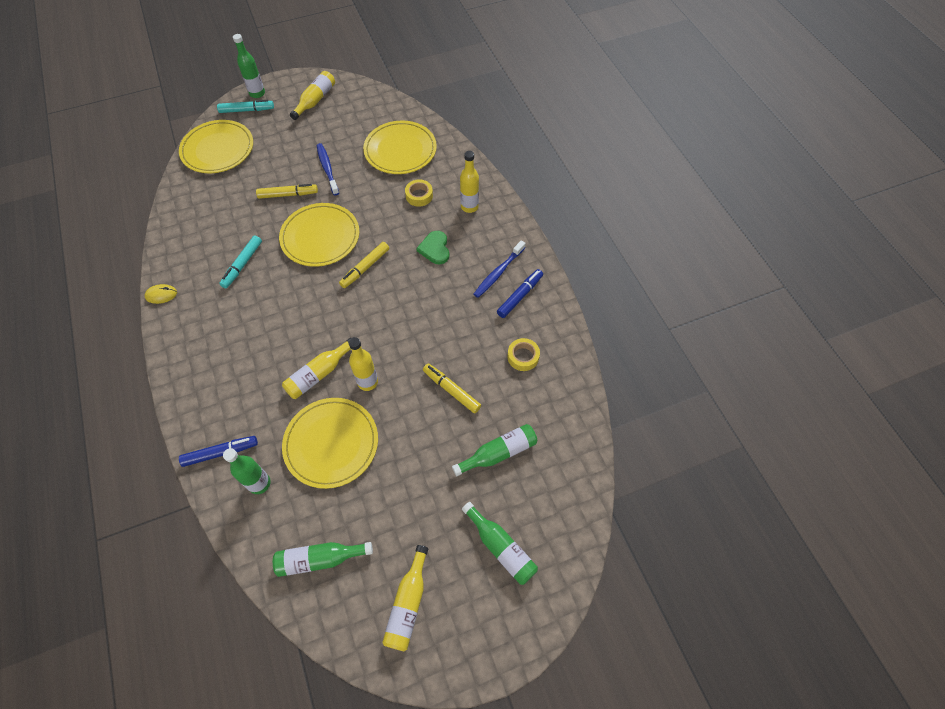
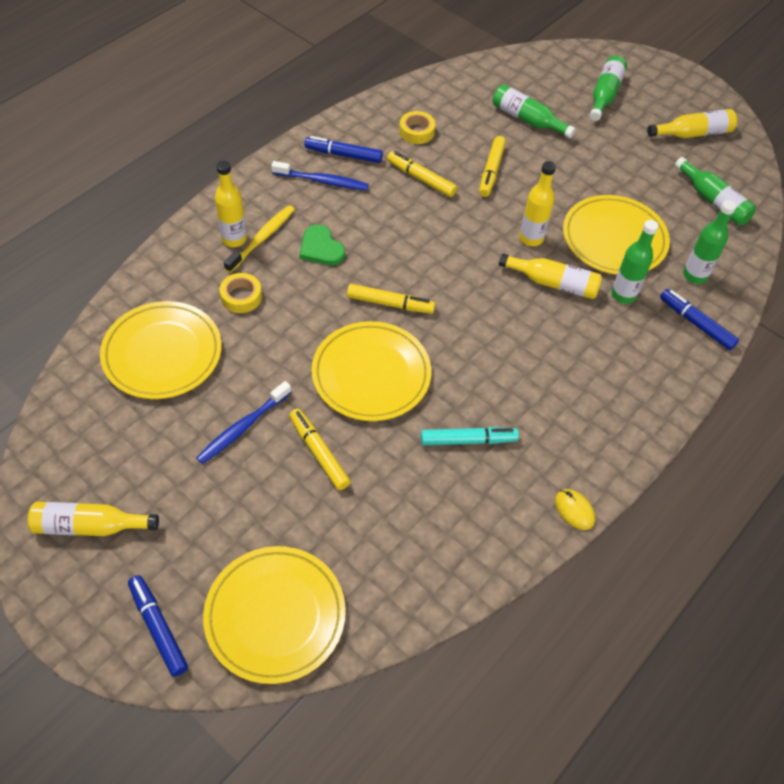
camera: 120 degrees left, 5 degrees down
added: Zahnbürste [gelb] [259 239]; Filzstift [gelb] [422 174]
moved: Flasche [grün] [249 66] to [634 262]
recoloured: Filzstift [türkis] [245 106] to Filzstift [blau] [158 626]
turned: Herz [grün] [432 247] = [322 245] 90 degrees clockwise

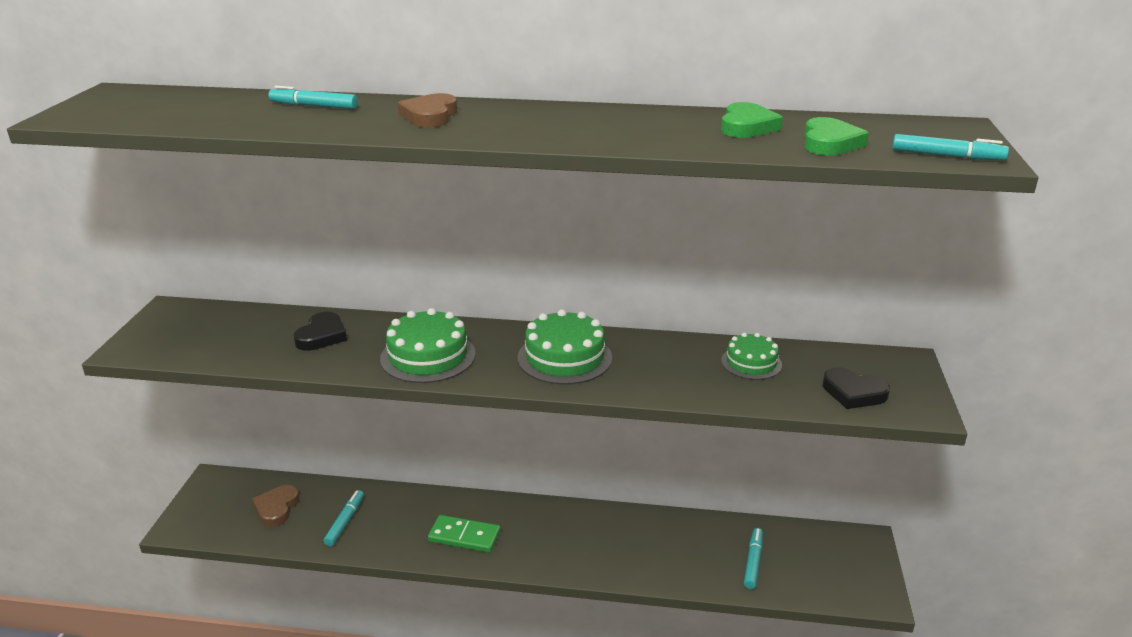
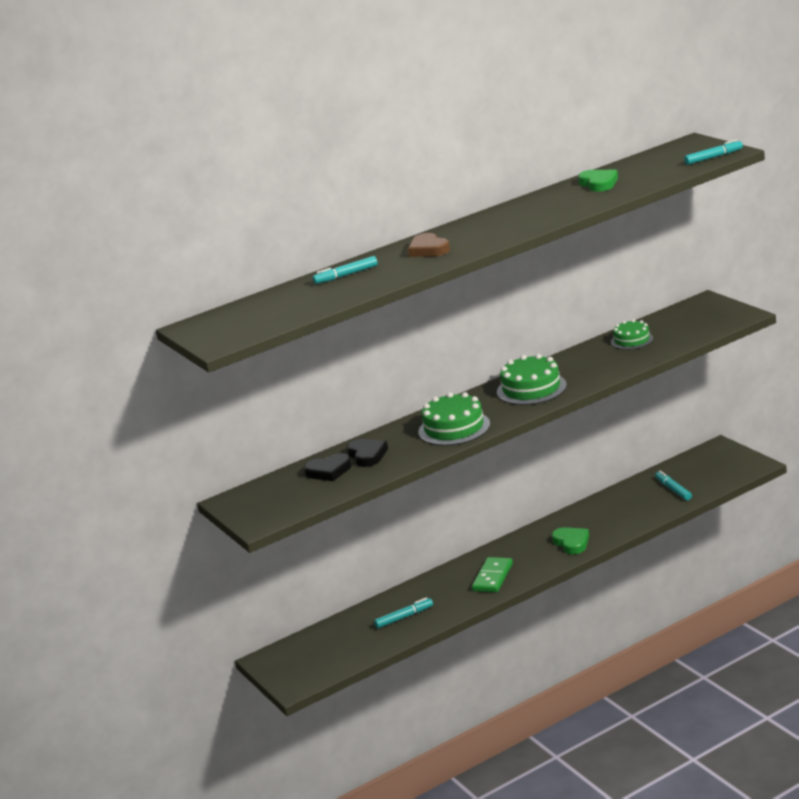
camera: 35 degrees left, 5 degrees down
removed: Herz [braun] [276 506]
moved: Herz [schwarz] [856 388] to [328 467]; Herz [grün] [836 136] to [570 540]
turned: Filzstift [türkis] [344 518] = [403 612] 90 degrees clockwise; Dominostein [grün] [464 534] = [492 574] 45 degrees counterclockwise

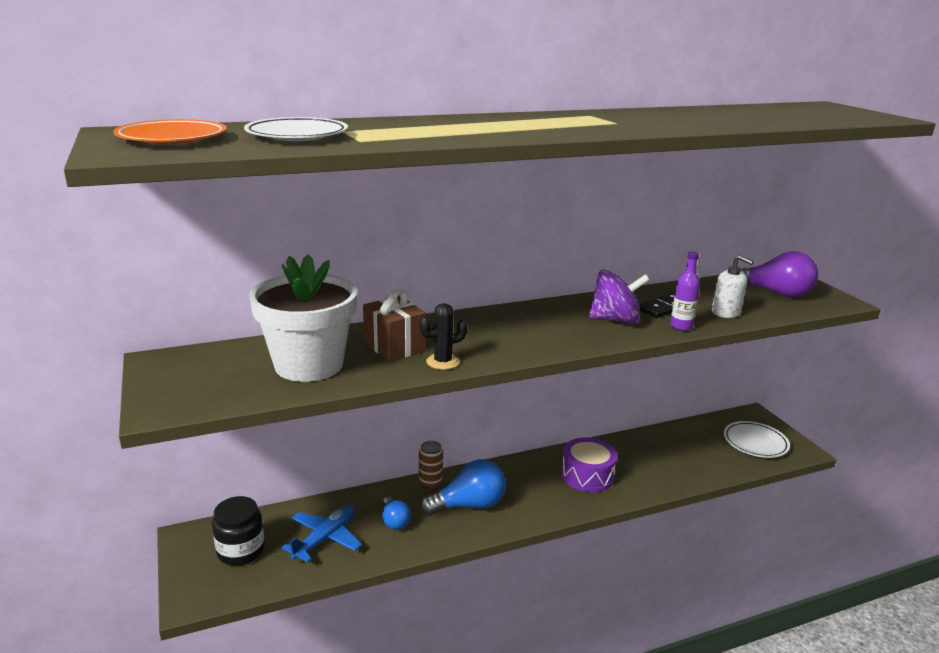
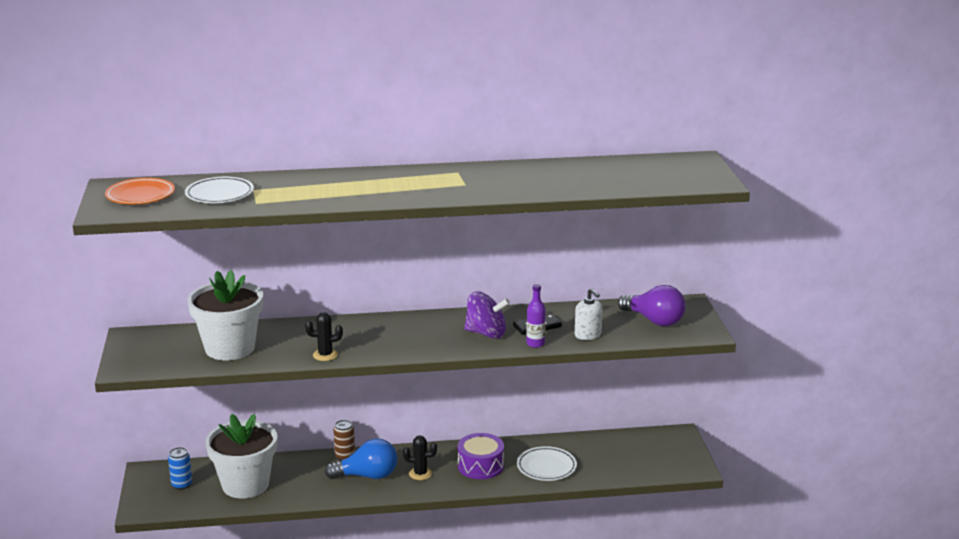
camera: 15 degrees right, 0 degrees up
removed: Geschenk [braun] [394 325]; Glühbirne [blau] [397 513]
added: Kaktus [schwarz] [420 457]
moved: Teller [weiß] [757 439] to [547 463]
replaced: Einmachglas [schwarz] [238 531] to Dose [blau] [180 468]; Flugzeug [blau] [322 534] to Blumentopf [weiß] [241 456]

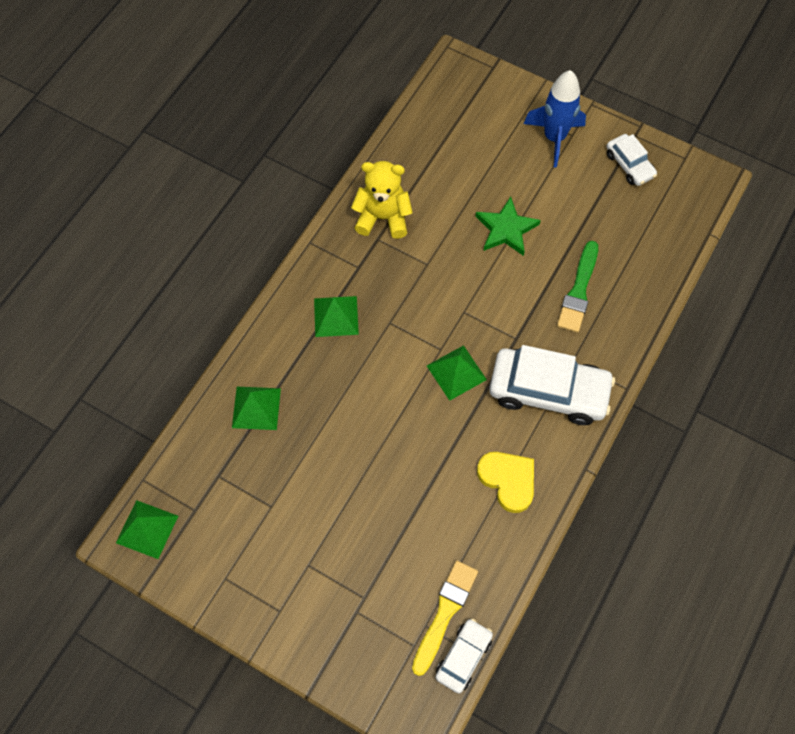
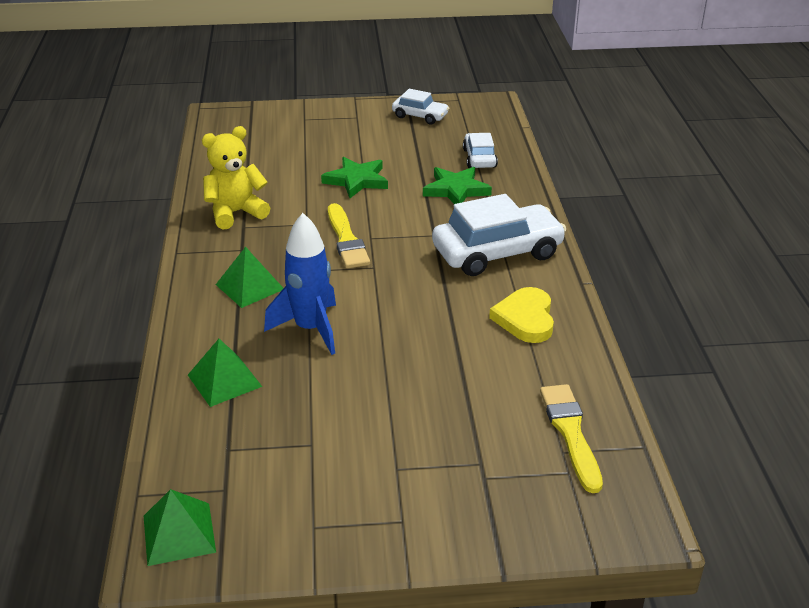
camera: 35 degrees left, 30 degrees down
removed: Pyramide [grün] [457 373]
added: Pinsel [gelb] [349 235]
moved: Rakete [blau] [555 119] to [300 284]; Auto [weiß] [464 656] to [480 150]
replaced: Pinsel [grün] [577 287] to Stern [grün] [457 185]
turned: Herz [gelb] [505 482] = [521 315] 105 degrees counterclockwise

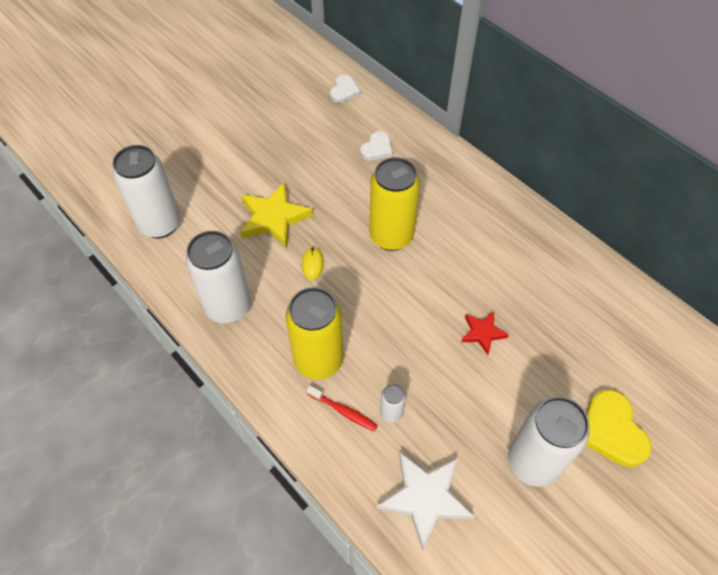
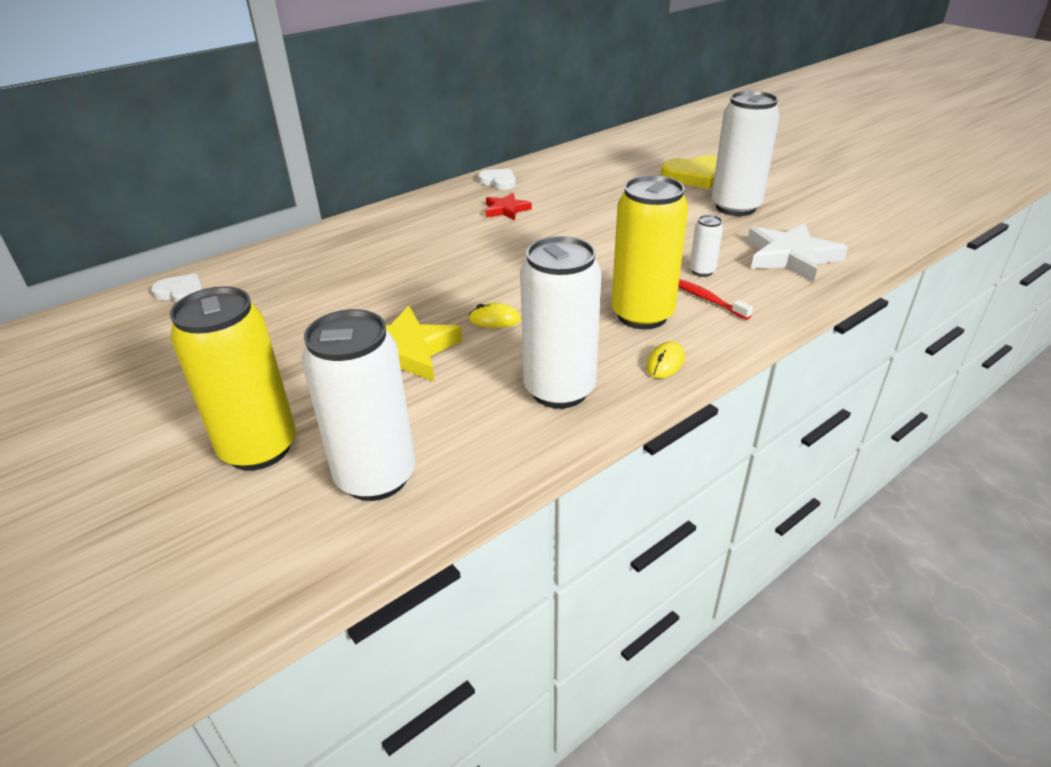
camera: 85 degrees left, 20 degrees down
added: Computermaus [gelb] [665 359]
moved: Dose [gelb] [394 204] to [233 378]; Herz [weiß] [376 145] to [497 179]; Stern [rot] [485 333] to [509 206]
turned: Zahnbürste [rot] [342 408] = [715 299] 75 degrees counterclockwise

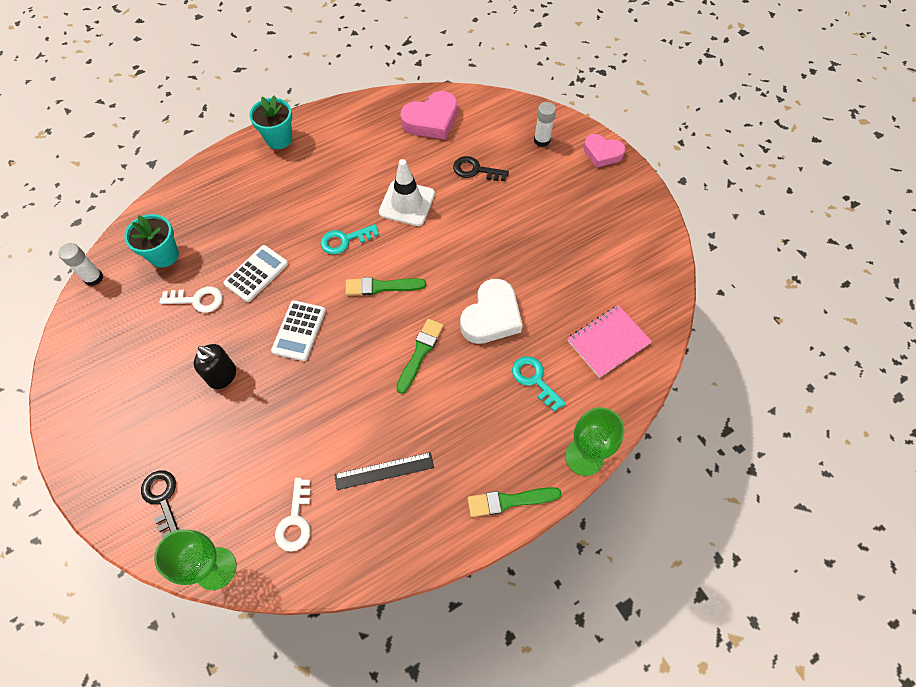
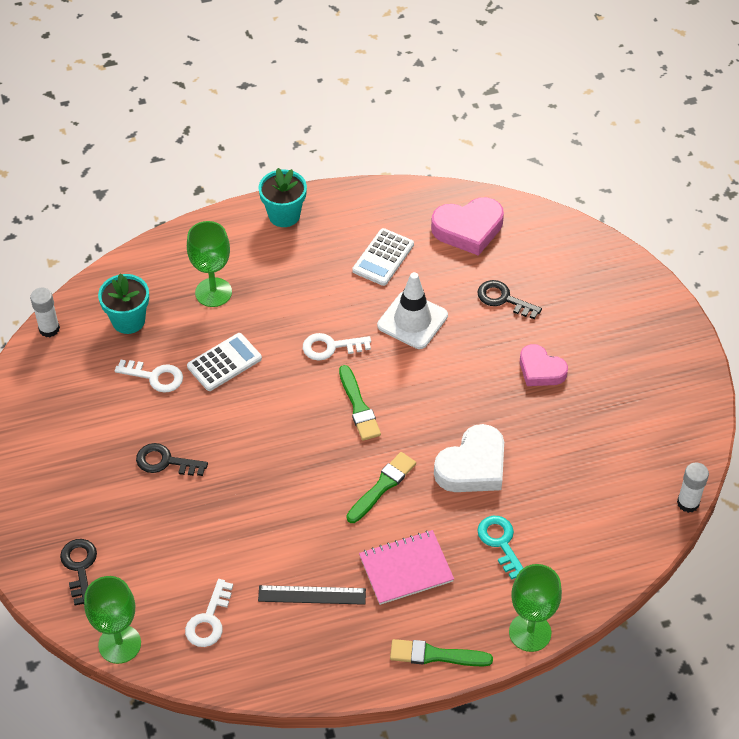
camera: 15 degrees right, 10 degrees down
added: Kelch [grün] [209 264]
moved: Taschenrechner [weiß] [298 330] to [383 257]; Notizbuch [rosa] [609 341] to [406 567]; Herz [rosa] [604 151] to [544 365]; Klebestift [weiß] [545 124] to [693 487]
replaced: Seifenspender [schwarz] [215 366] to Schlüssel [schwarz] [172 459]
recoloured: Schlüssel [türkis] [349 239] to Schlüssel [weiß] [337 346]
turned: Pinsel [grün] [386 286] = [360 403] 120 degrees counterclockwise

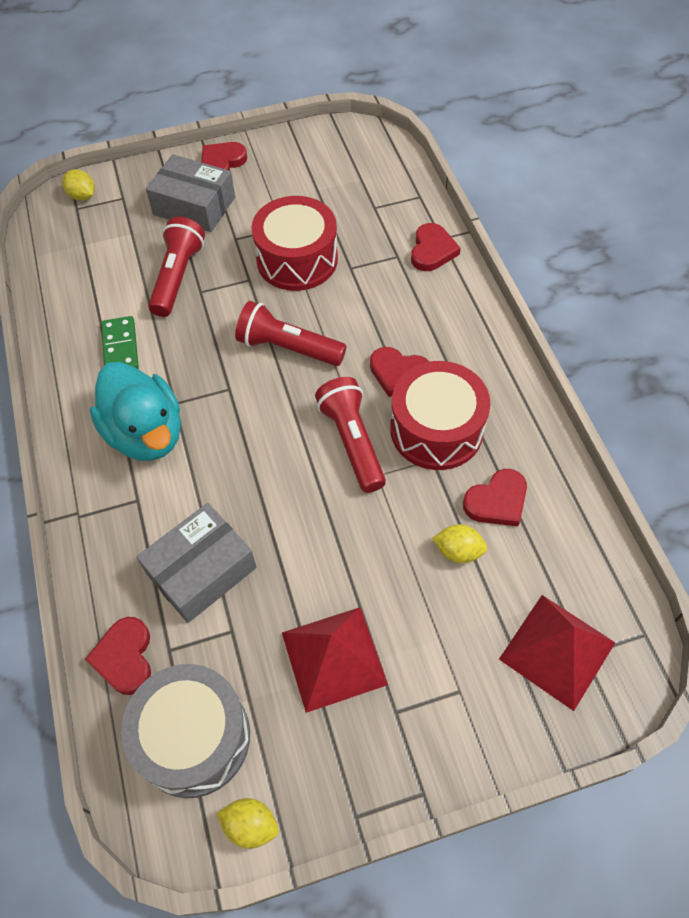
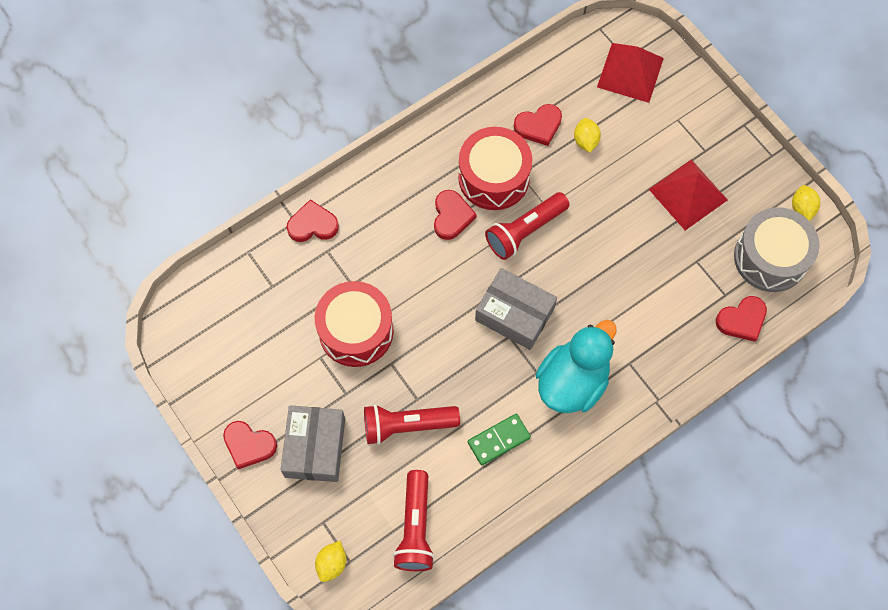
camera: 110 degrees left, 10 degrees up
moved: Taschenlampe [rot] [291 333] to [414 520]; Schachtel [grau] [197 563] to [516 309]
turned: Herz [rot] [495 497] = [538 125] 120 degrees clockwise

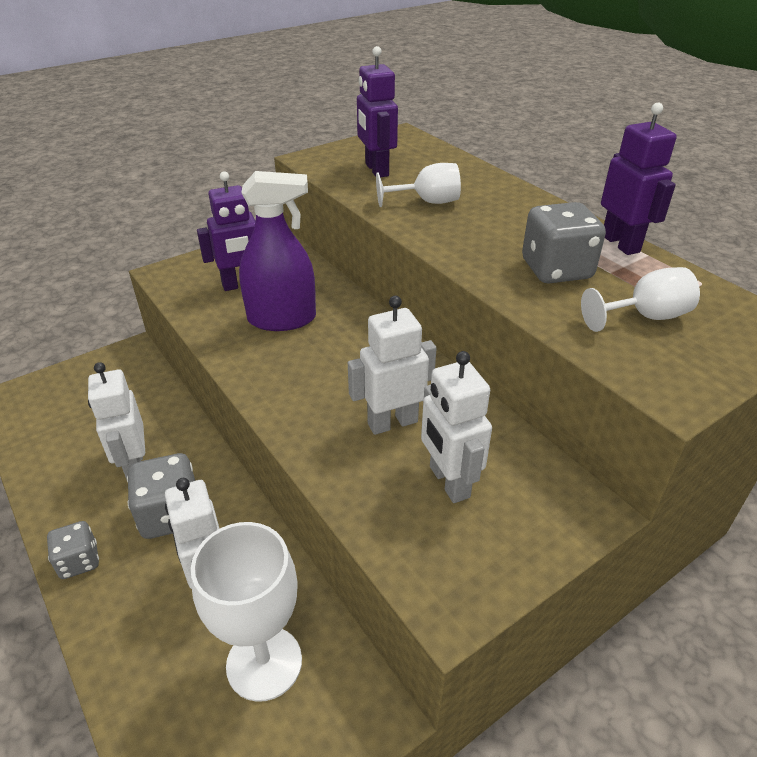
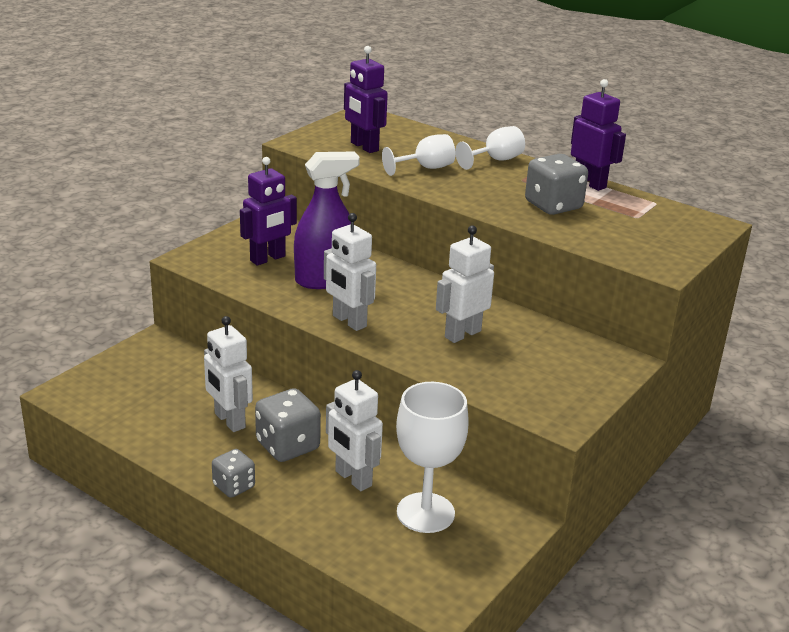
camera: 20 degrees left, 10 degrees down
moved: Roboter [weiß] [456 427] to [350 272]; Kelch [weiß] [640 299] to [490 148]

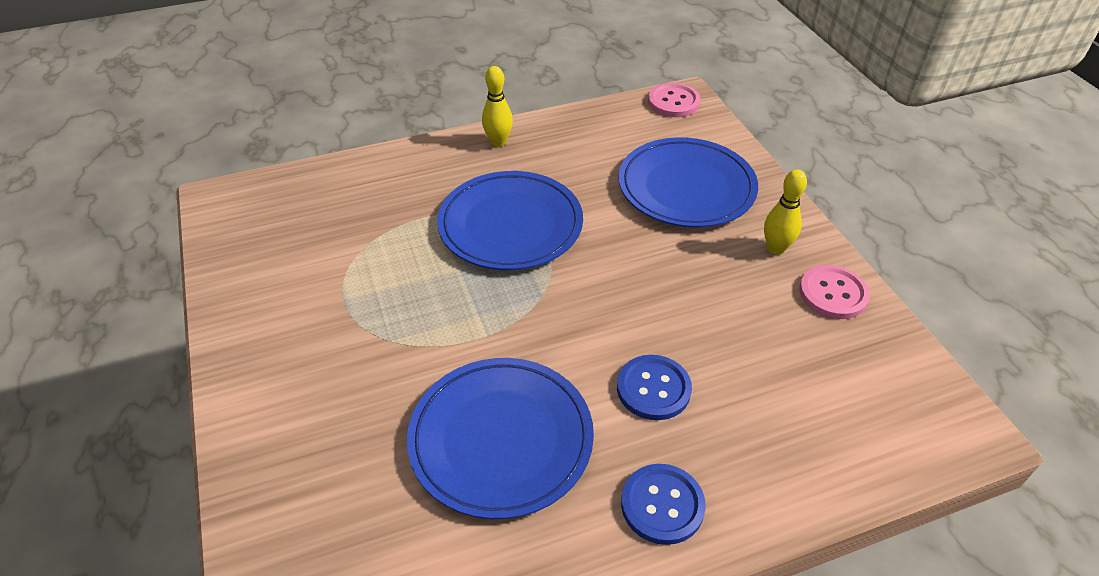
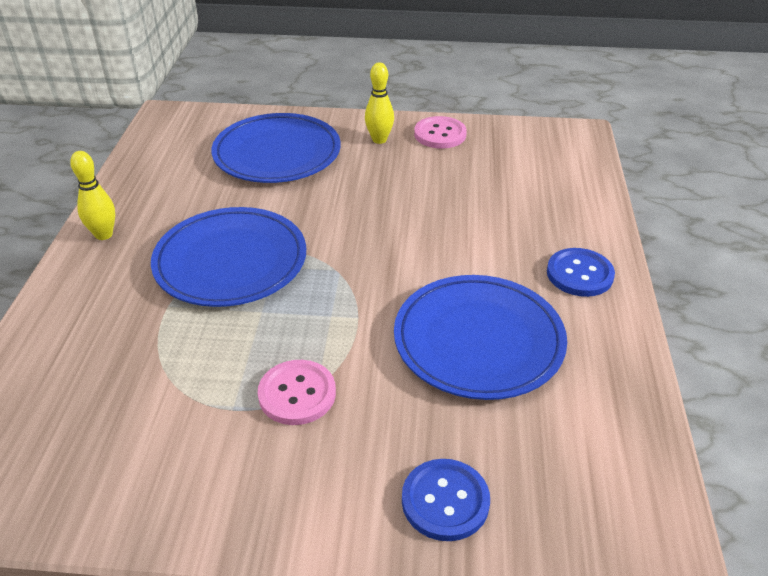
camera: 65 degrees left, 5 degrees down
moved: Knopf [rosa] [674 100] to [297 392]; Knopf [blau] [654 387] to [446 500]

